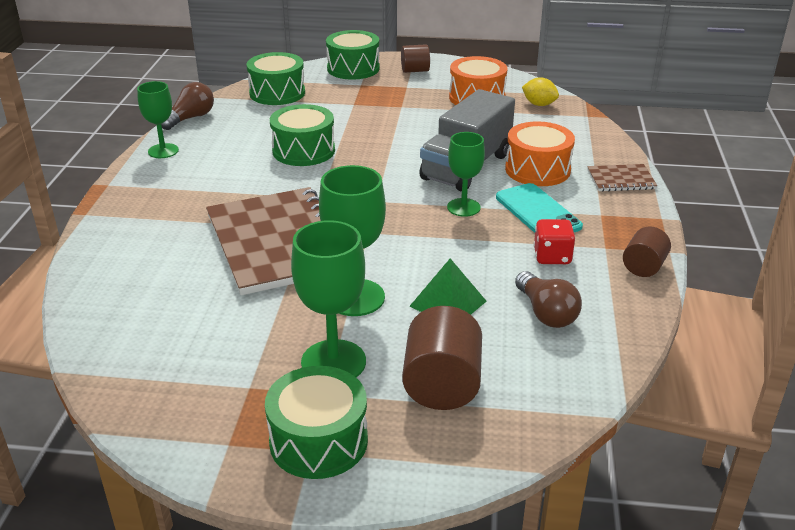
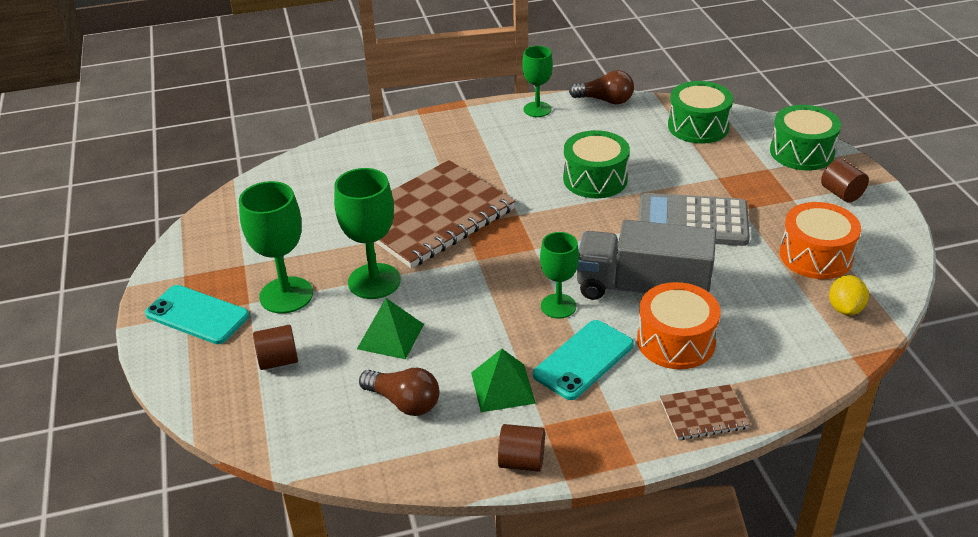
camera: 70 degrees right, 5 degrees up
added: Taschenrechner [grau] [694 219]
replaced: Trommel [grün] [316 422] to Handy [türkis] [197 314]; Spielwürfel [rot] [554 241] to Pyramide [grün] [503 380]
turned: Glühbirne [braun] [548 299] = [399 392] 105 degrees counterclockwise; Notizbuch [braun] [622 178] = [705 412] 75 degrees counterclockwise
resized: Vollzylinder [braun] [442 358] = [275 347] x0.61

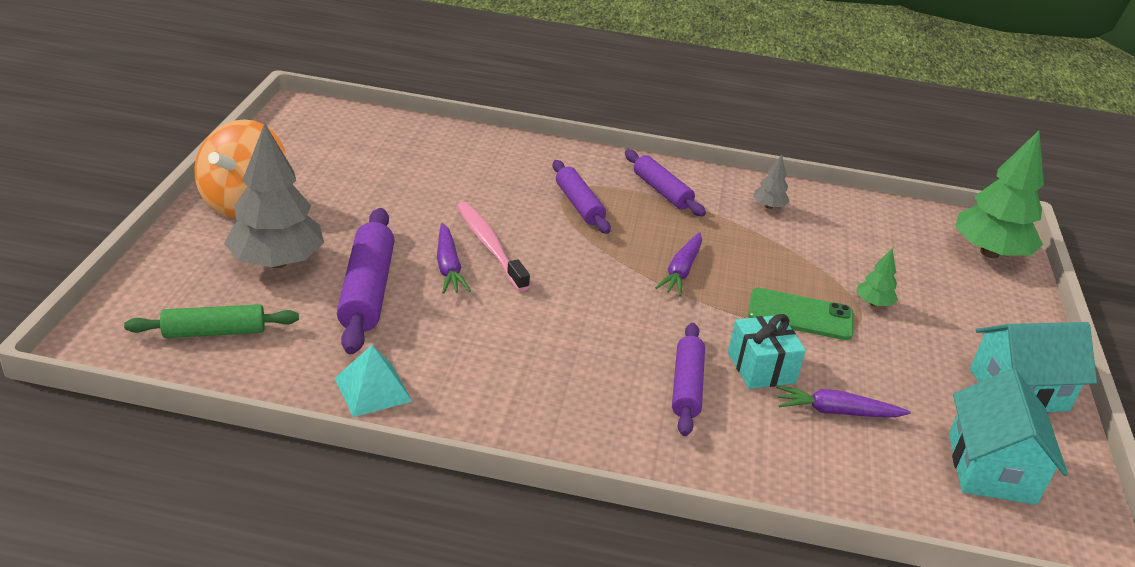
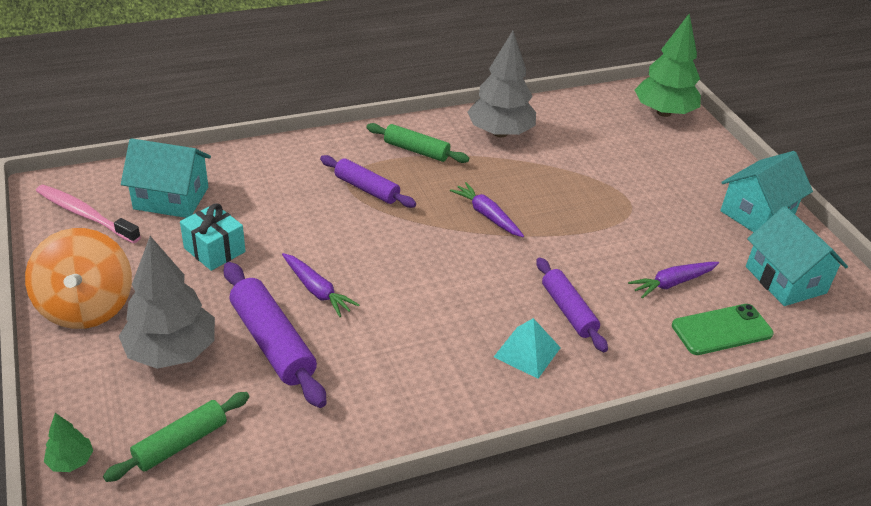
camera: 30 degrees left, 5 degrees up
added: Haus [türkis] [166 178]
moved: Zahnbürste [rosa] [493 247] to [88 214]; Baum [grün] [877 277] to [68 442]; Geschenk [türkis] [767 351] to [212 237]; Pyramide [türkis] [373 381] to [527 348]; Handy [grün] [800 314] to [723 329]
recoloured: Nudelholz [lila] [665 183] to Nudelholz [grün] [417 143]
turned: Karotte [lila] [678 264] = [487 209] 150 degrees clockwise
resized: Baum [grau] [771 181] = [501 84] x2.23

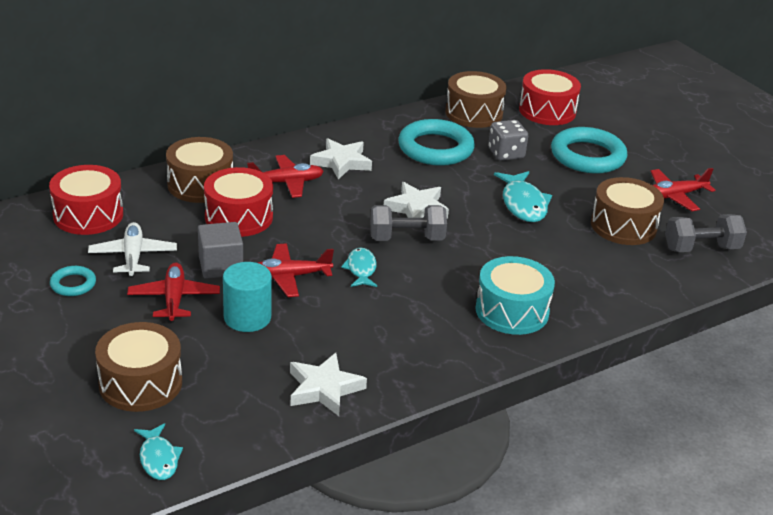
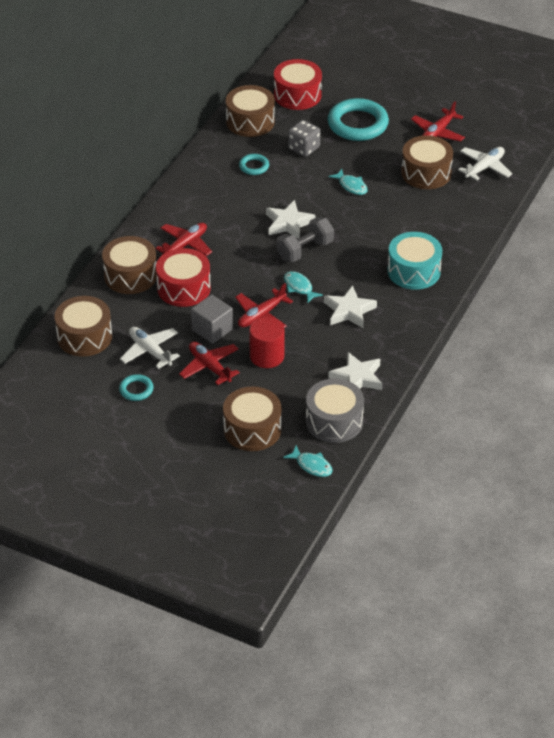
camera: 30 degrees left, 10 degrees up
added: Trommel [grau] [335 411]
moved: Stern [weiß] [341 158] to [350 306]
replaced: Hantel [grau] [706 233] to Flugzeug [weiß] [485 163]
recoloured: Trommel [rot] [86 200] to Trommel [braun] [83 326]; Vollzylinder [türkis] [247 297] to Vollzylinder [rot] [267 342]
resized: Ring [türkis] [436 142] = [254 164] x0.48; Fisch [türkis] [523 196] = [348 182] x0.63

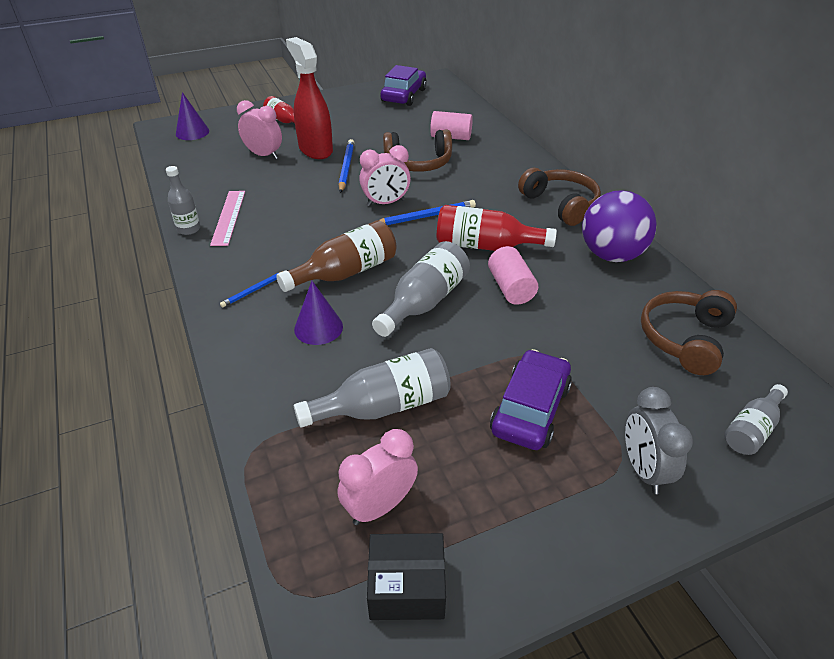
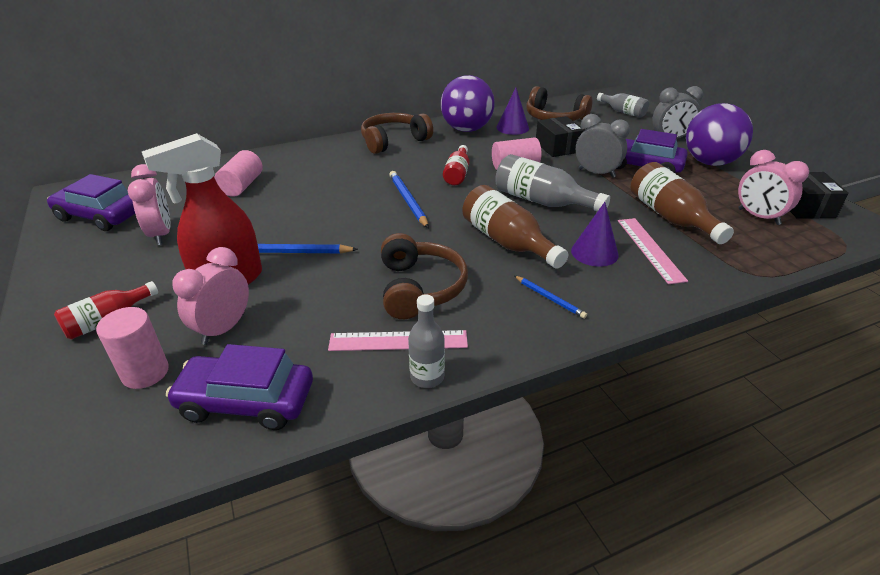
camera: 90 degrees left, 5 degrees down
added: Vollzylinder [rosa] [132 348]; Auto [lila] [239 387]; Schachtel [schwarz] [560 136]; Wecker [grau] [603 146]; Lineal [rosa] [653 251]; Ball [lila] [719 134]
moved: Wecker [rosa] [385 175] to [149 204]; Kopfhörer [braun] [417 150] to [424 276]; Kegel [lila] [192 116] to [512 111]
recoloured: Flasche [grau] [372 388] to Flasche [braun] [682 203]
resized: Flasche [rot] [497 228] = [456 165] x0.62

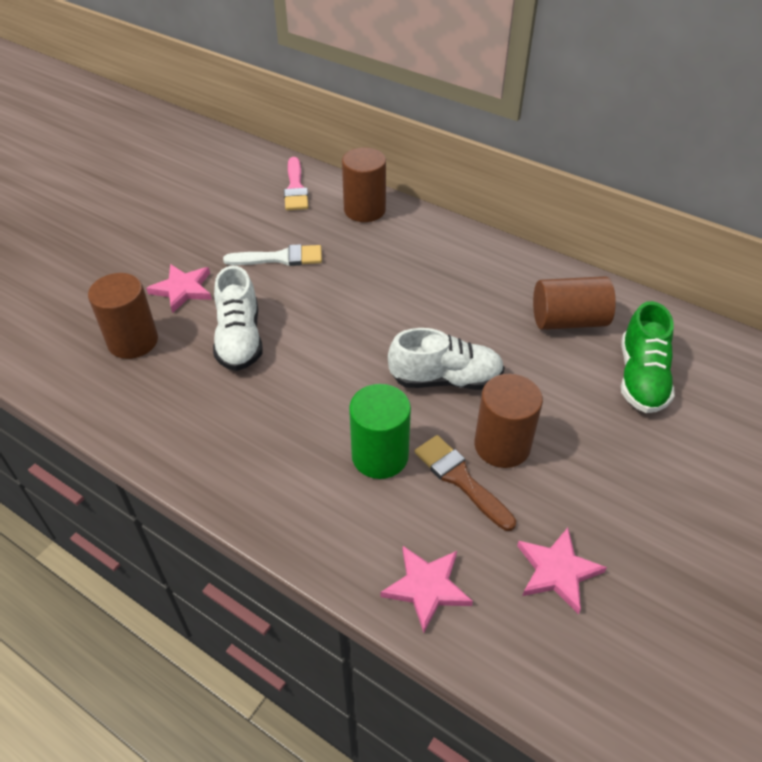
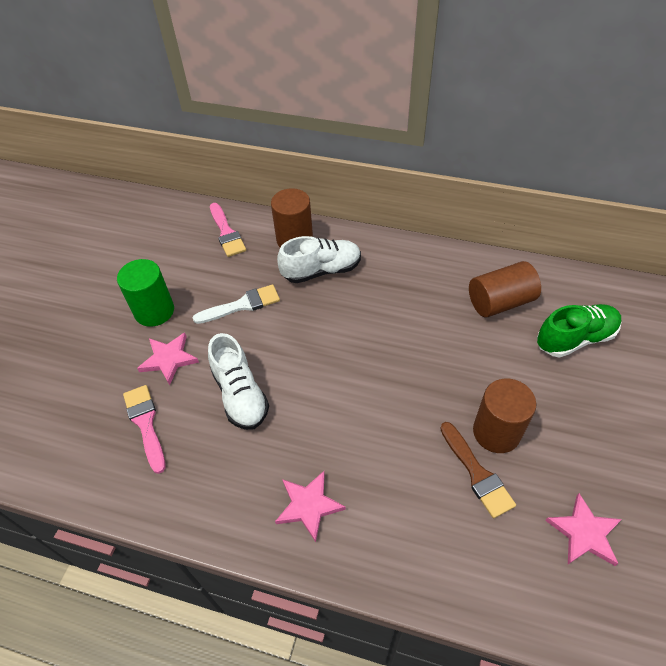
camera: 15 degrees left, 5 degrees up
moved: Vollzylinder [grün] [380 431] to [145 293]; Stern [rosa] [427 589] to [310 506]; Schuh [weiß] [446 359] to [319 259]
replaced: Vollzylinder [braun] [123 316] to Pinsel [rosa] [144 429]
turned: Pinsel [braun] [465 483] = [478 470] 150 degrees counterclockwise; Schuh [grün] [648 357] = [579 331] 105 degrees counterclockwise

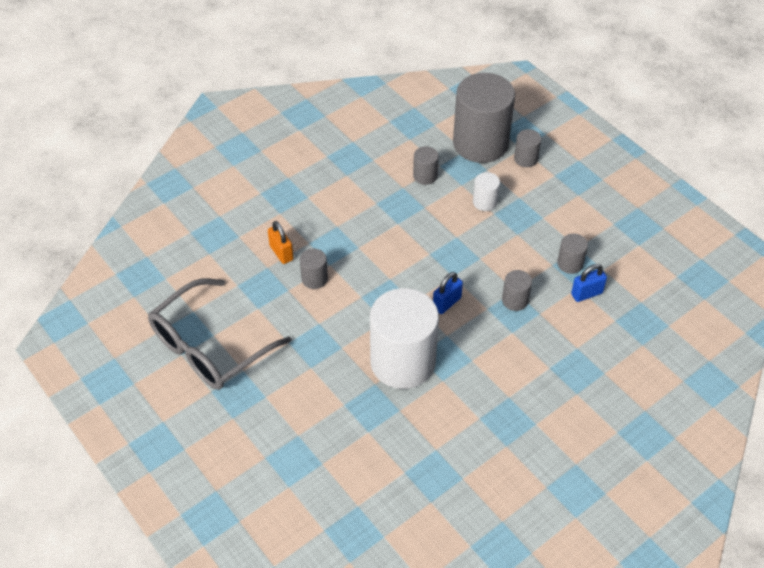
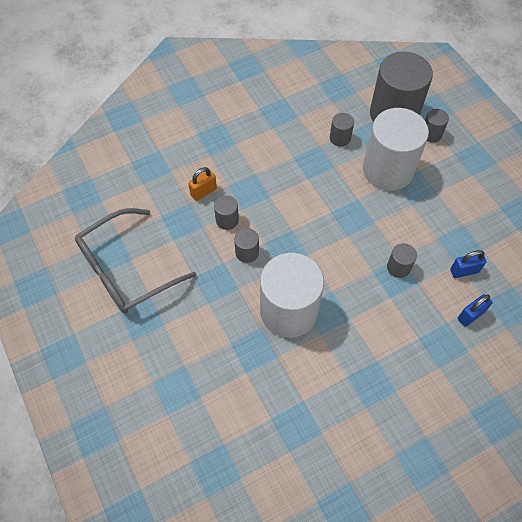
camera: 10 degrees right, 10 degrees up
moved: Vollzylinder [grau] [572 254] to [246 245]; Vorhängeschloss [blau] [448 293] to [475 310]
turned: Vorhängeschloss [orange] [280 242] = [202 184] 75 degrees clockwise
resized: Vollzylinder [weiß] [486 191] = [396 149] x2.35

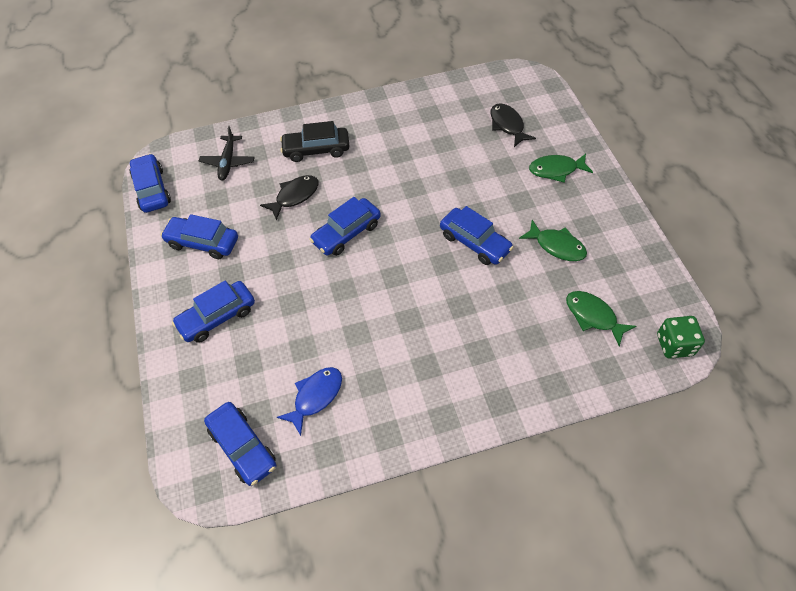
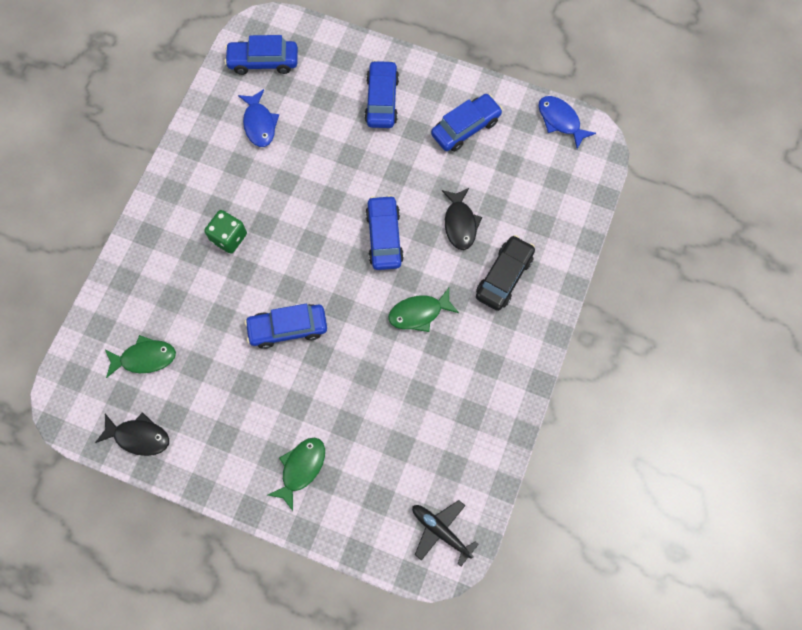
camera: 125 degrees right, 15 degrees up
moved: Fisch [schwarz] [513 125] to [132 434]; Spielwürfel [grün] [681 337] to [225 232]; Fisch [grün] [553 240] to [423 310]; Flugzeug [schwarz] [227 153] to [445 533]
replaced: Auto [blau] [150 183] to Fisch [blau] [567 122]

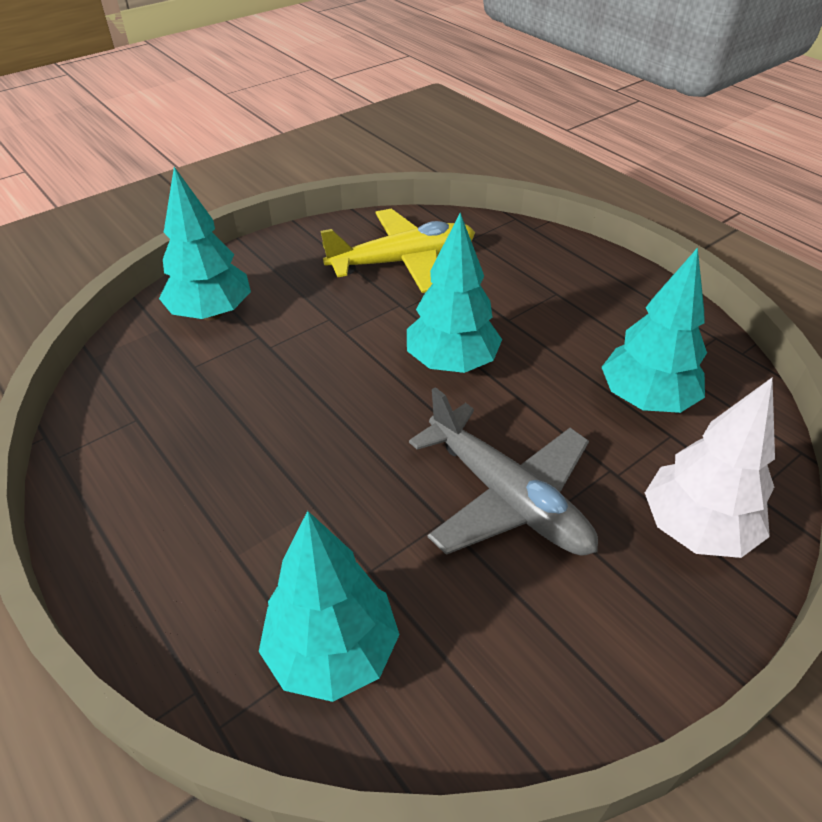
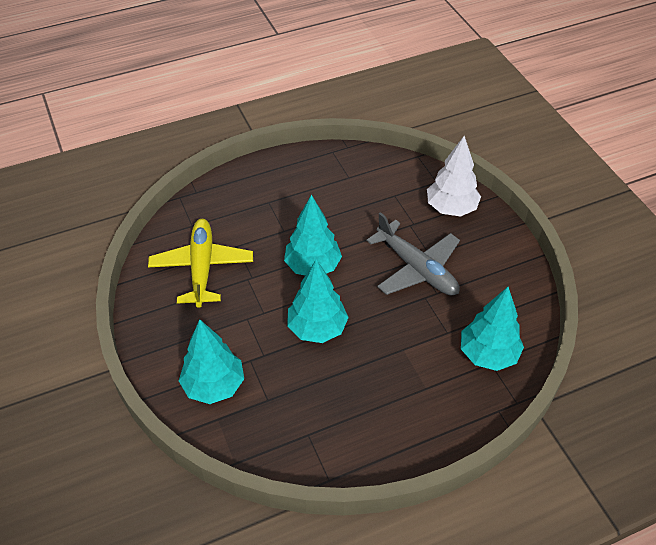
camera: 75 degrees left, 5 degrees up
moved: Baum [türkis] [654 330] to [318 301]
turned: Flugzeug [grau] [503 471] = [413 254] 75 degrees clockwise

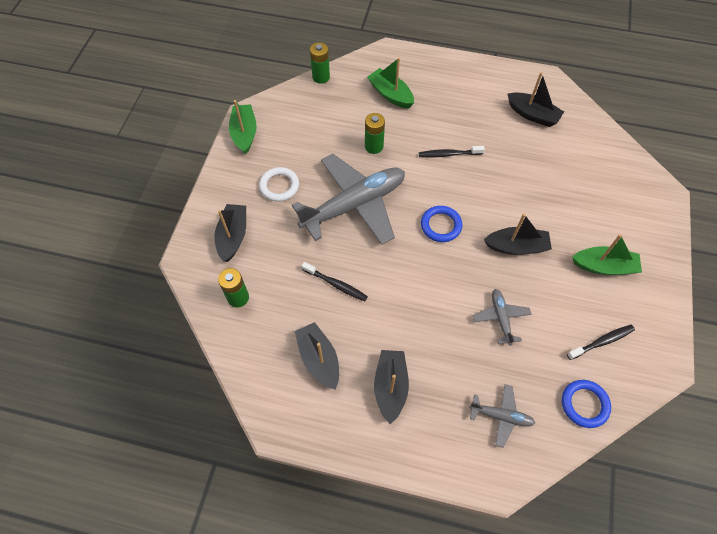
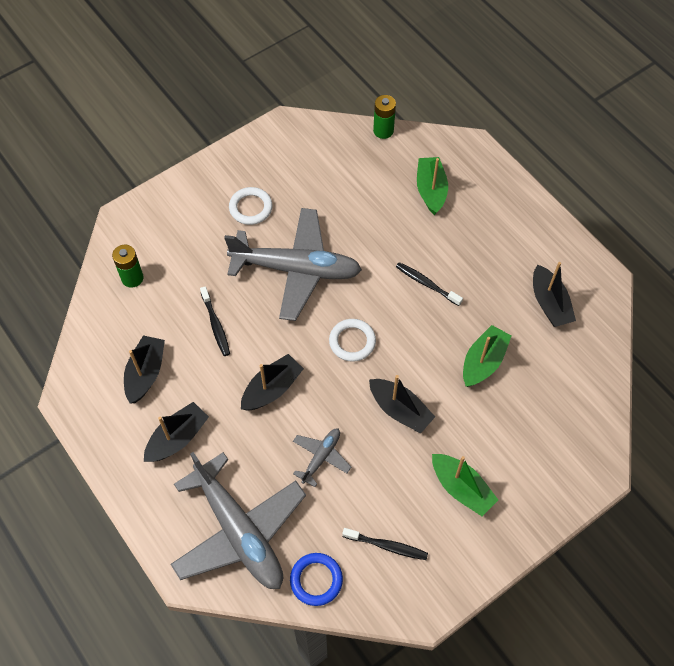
camera: 40 degrees right, 0 degrees up
removed: Batterie [grün] [375 133]
moved: Boot [schwarz] [230 233] to [272 382]; Boot [grün] [243 127] to [487 356]
recoloured: Ring [blau] [441 224] to Ring [weiß] [352 340]
resized: Flugzeug [grau] [502 416] = [238 520] x2.21

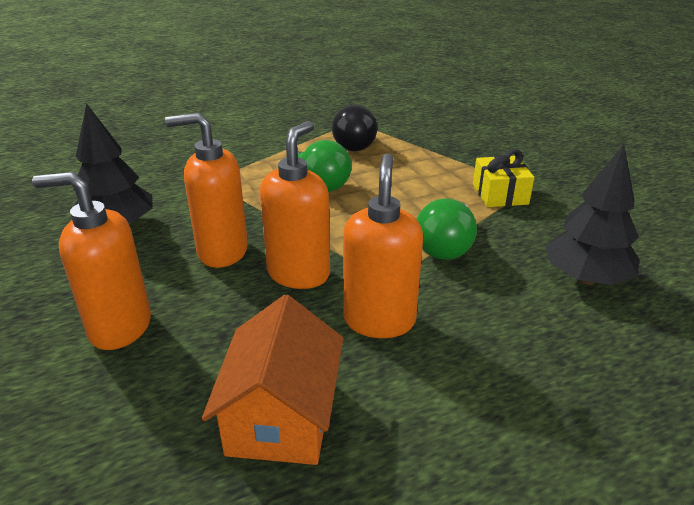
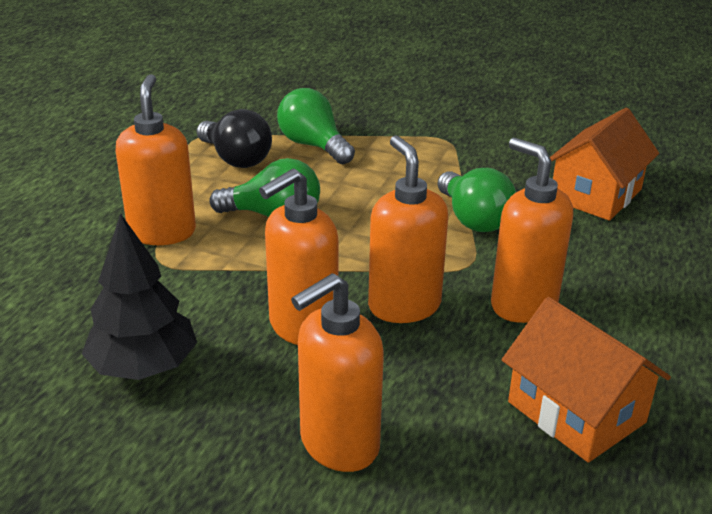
camera: 45 degrees left, 0 degrees up
removed: Geschenk [gelb] [504 178]
added: Seifenspender [orange] [156 159]; Glühbirne [grün] [316 126]
replaced: Baum [schwarz] [592 214] to Haus [orange] [604 164]

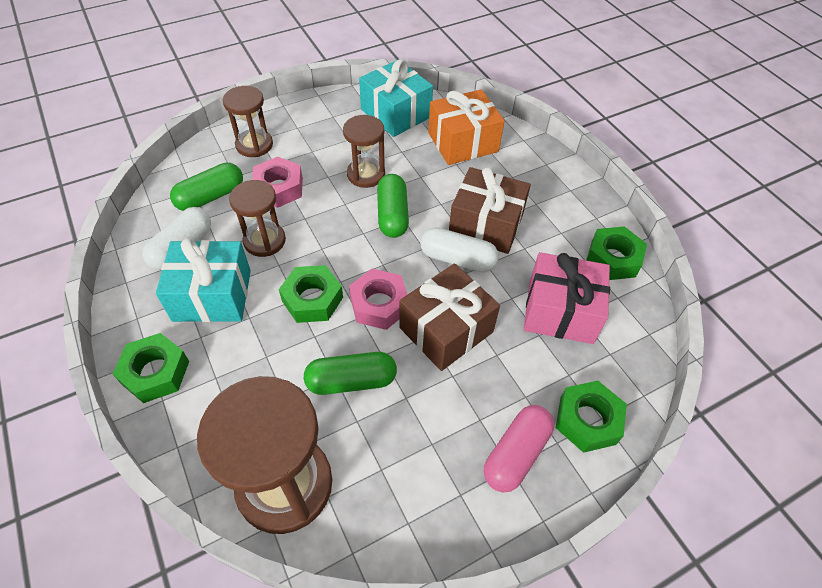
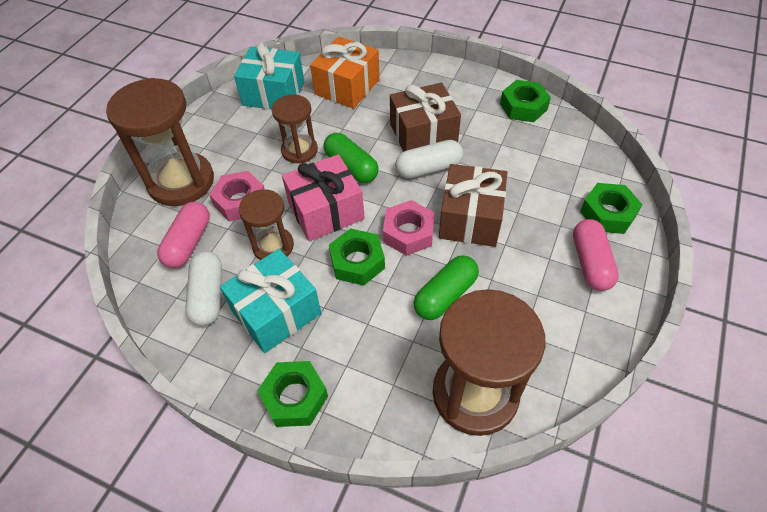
camera: 35 degrees left, 0 degrees up
moved: Geschenk [rosa] [567 298] to [323 197]
recoloured: Kapsel [grün] [206 187] to Kapsel [rosa] [183 235]
resized: Sanduhr [braun] [248 121] = [160 142] x1.75

